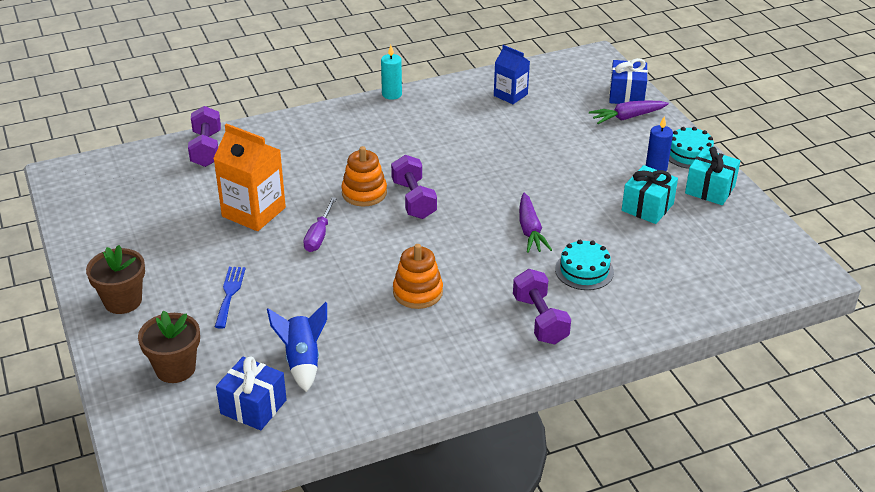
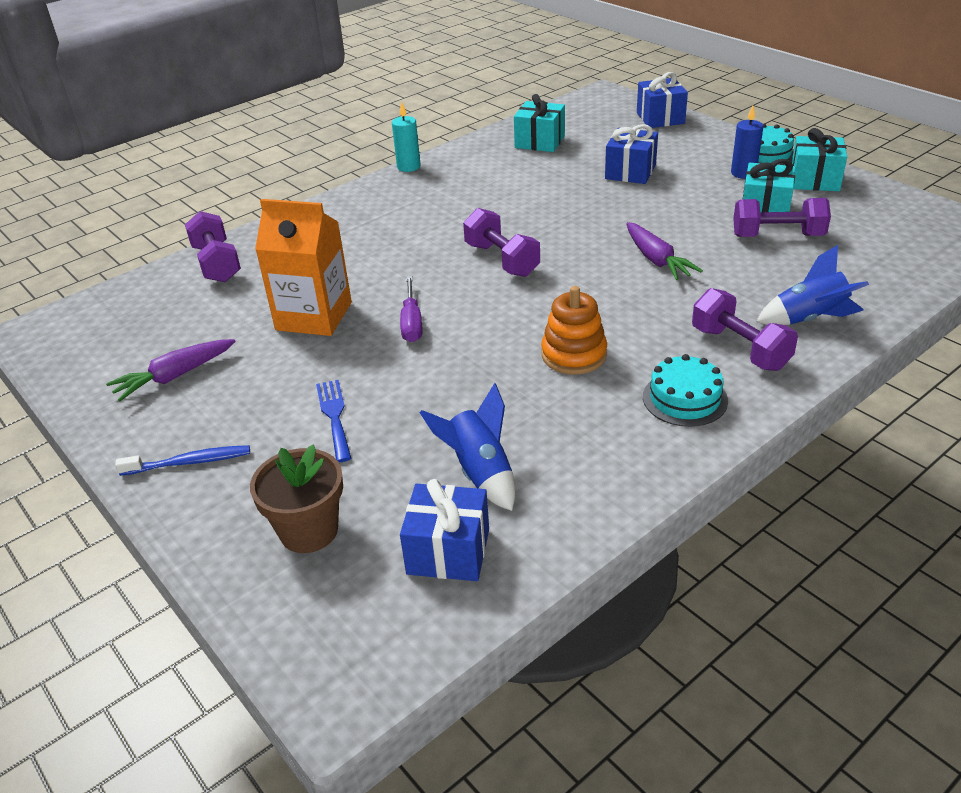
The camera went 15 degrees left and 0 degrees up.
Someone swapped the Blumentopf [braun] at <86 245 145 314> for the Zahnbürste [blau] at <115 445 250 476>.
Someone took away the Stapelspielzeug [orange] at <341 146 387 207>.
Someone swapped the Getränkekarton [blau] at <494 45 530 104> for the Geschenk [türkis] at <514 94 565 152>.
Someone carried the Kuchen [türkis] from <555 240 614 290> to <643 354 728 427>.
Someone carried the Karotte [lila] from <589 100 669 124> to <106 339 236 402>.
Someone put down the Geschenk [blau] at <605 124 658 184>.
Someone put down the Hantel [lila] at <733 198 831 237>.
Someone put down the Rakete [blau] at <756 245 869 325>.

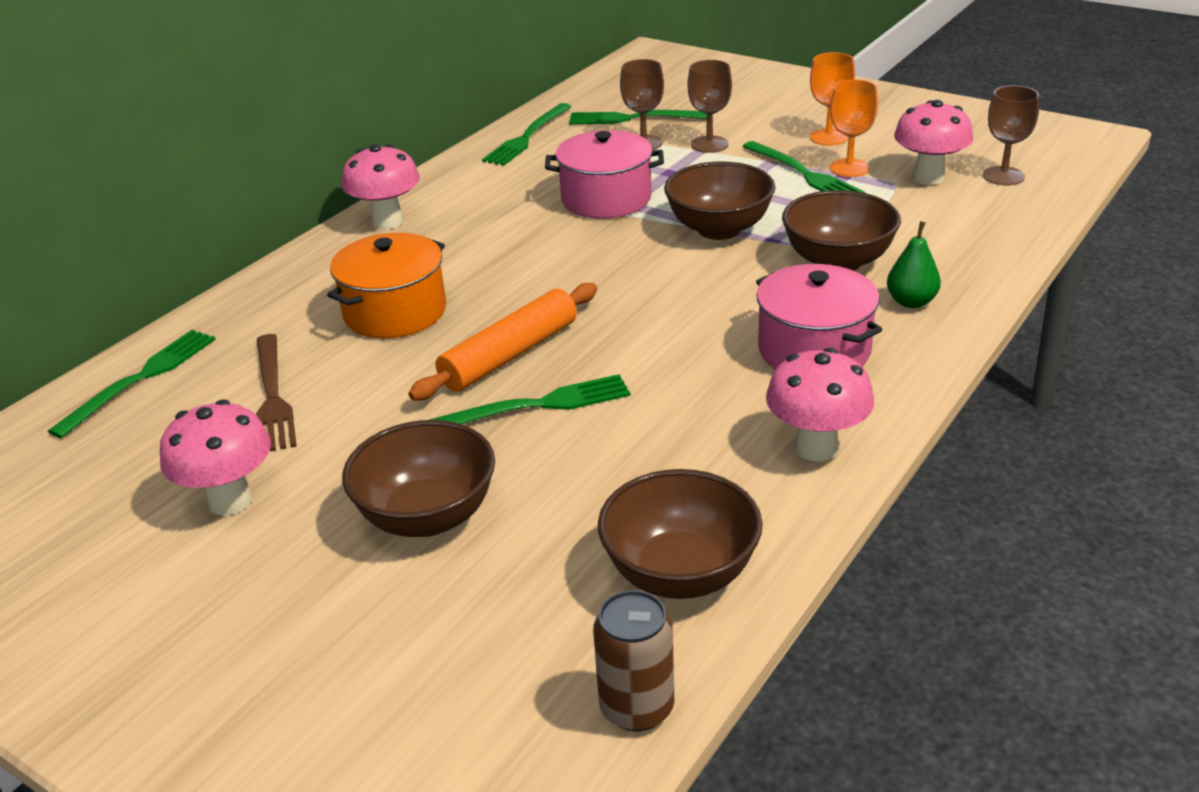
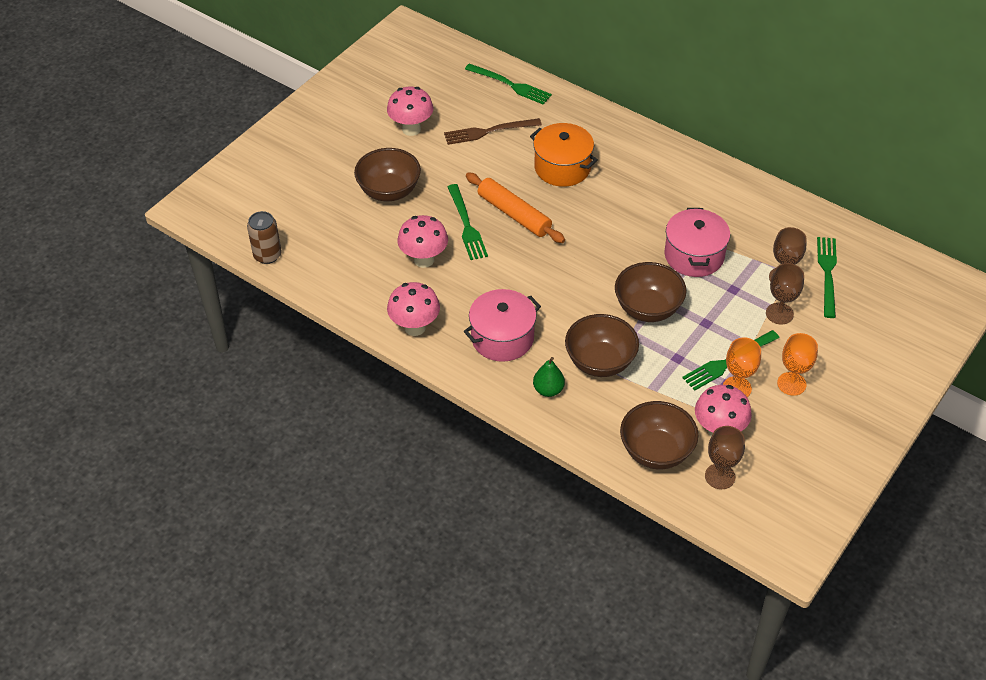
The camera went 90 degrees right and 15 degrees up.
Someone carried the Pilz [rosa] from <342 144 420 230> to <397 215 448 268>.
Someone took away the Gabel [grün] at <482 103 572 166>.
Someone carried the Schüssel [braun] from <598 469 763 599> to <620 401 698 469>.

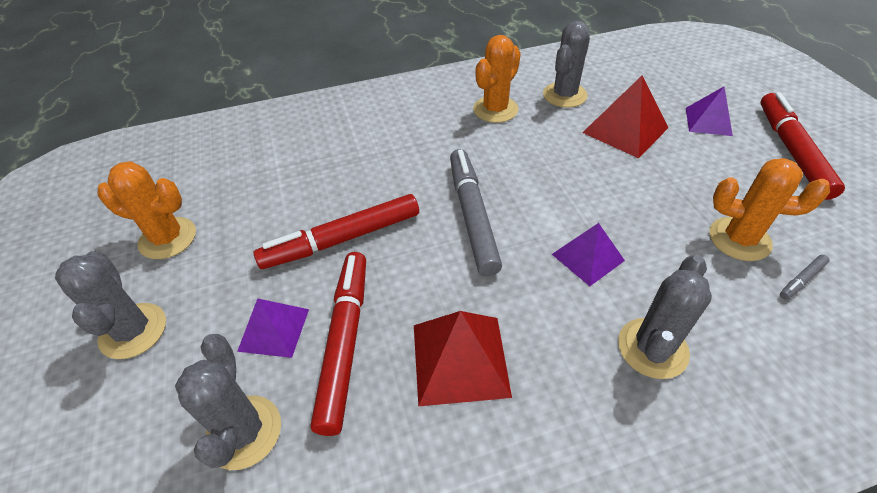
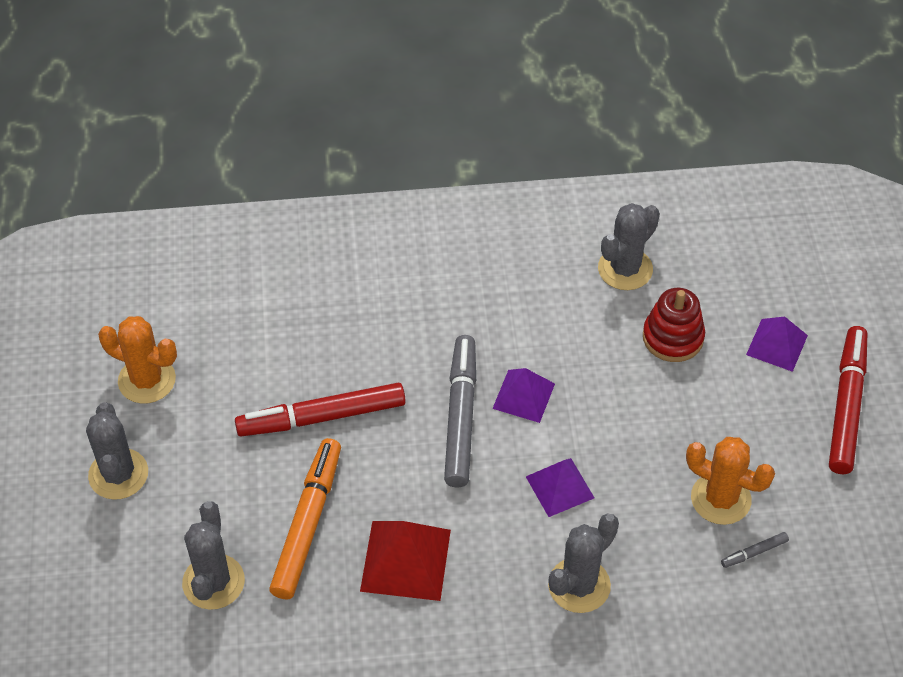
The camera went 10 degrees right and 5 degrees up.
Someone carried the Pyramide [lila] from <237 298 309 358> to <492 368 555 423>.
Someone repainted the Filzstift [rot] at <311 252 366 436>, which became the Filzstift [orange] at <269 438 341 600>.
Someone took away the Kaktus [orange] at <473 35 521 123>.
Someone swapped the Pyramide [rot] at <582 75 668 158> for the Stapelspielzeug [rot] at <643 288 705 362>.

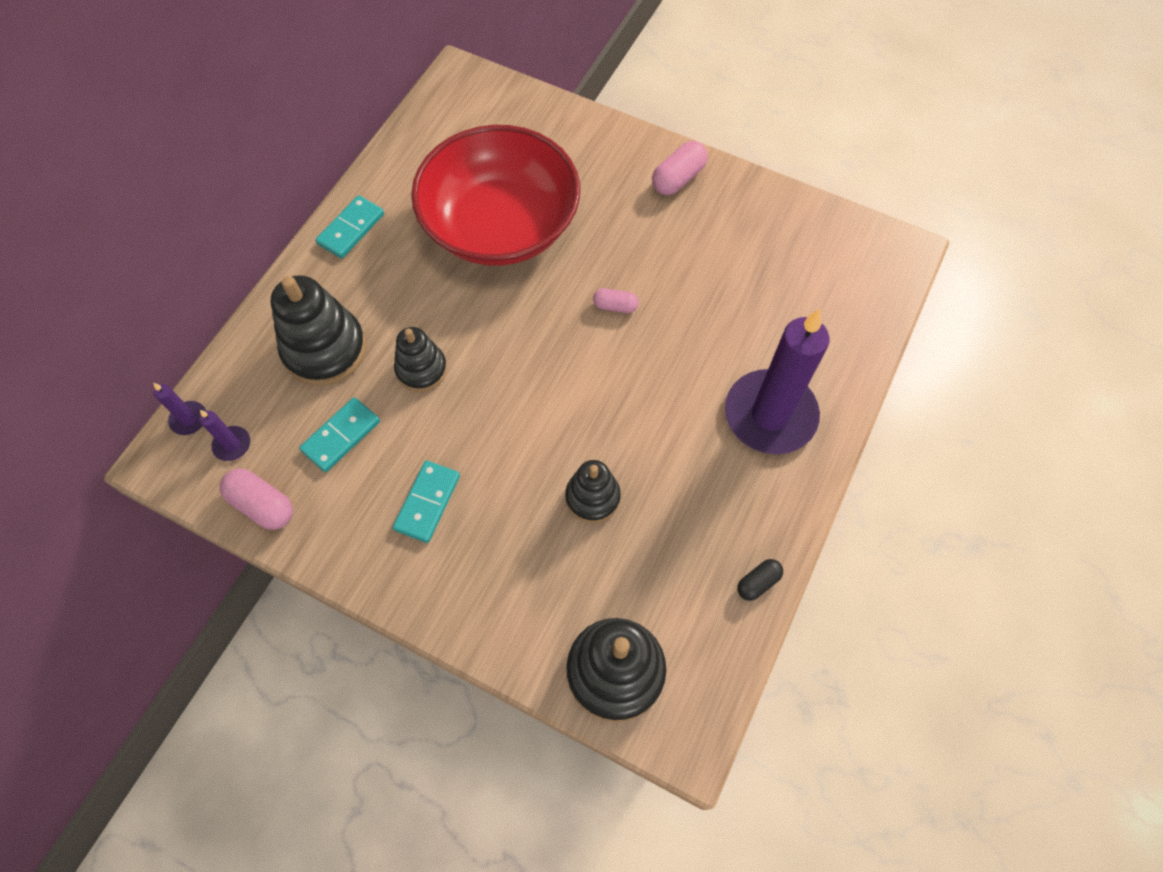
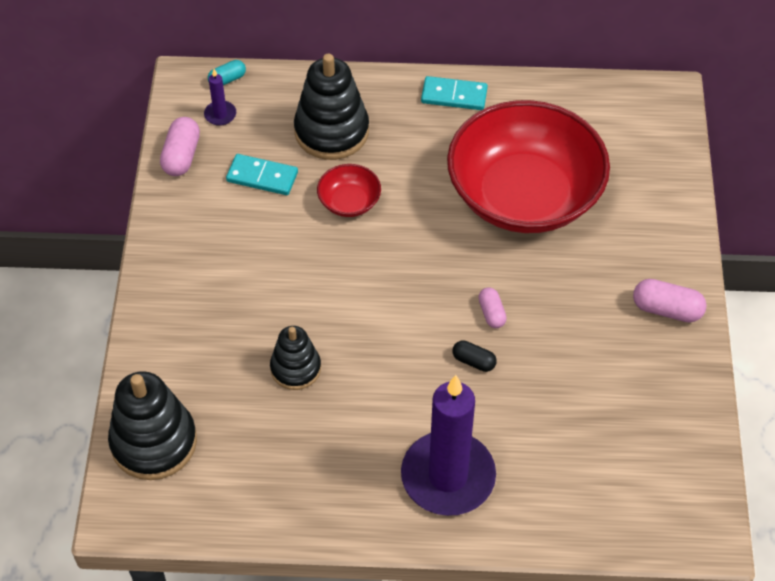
The camera went 65 degrees right and 10 degrees down.
Someone swapped the Kerze [lila] at <153 383 206 435> for the Kapsel [türkis] at <208 60 246 85>.
Someone took away the Dominostein [türkis] at <393 461 460 543>.
Someone swapped the Stapelspielzeug [schwarz] at <394 327 447 392> for the Schüssel [rot] at <317 164 381 217>.
Someone carried the Kapsel [schwarz] from <737 559 783 601> to <453 340 497 372>.

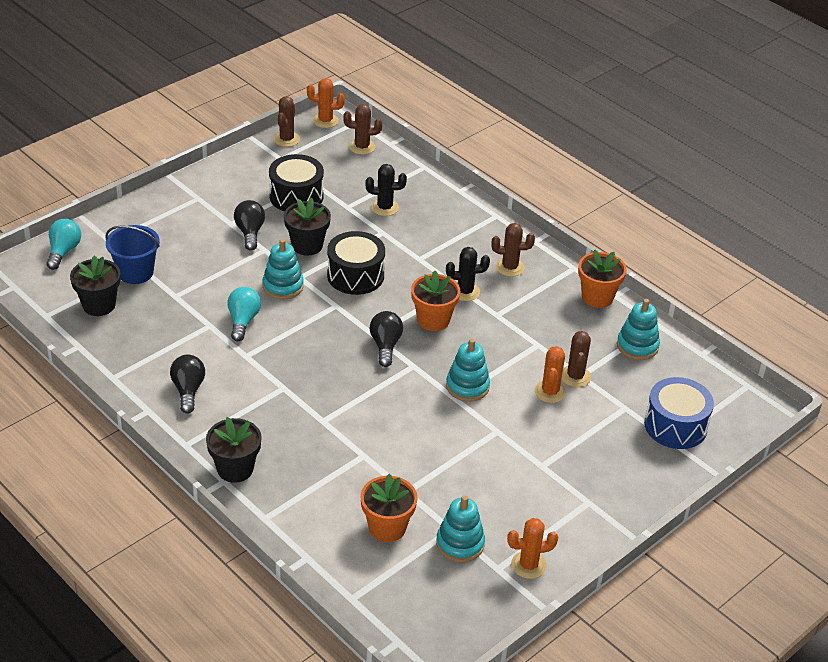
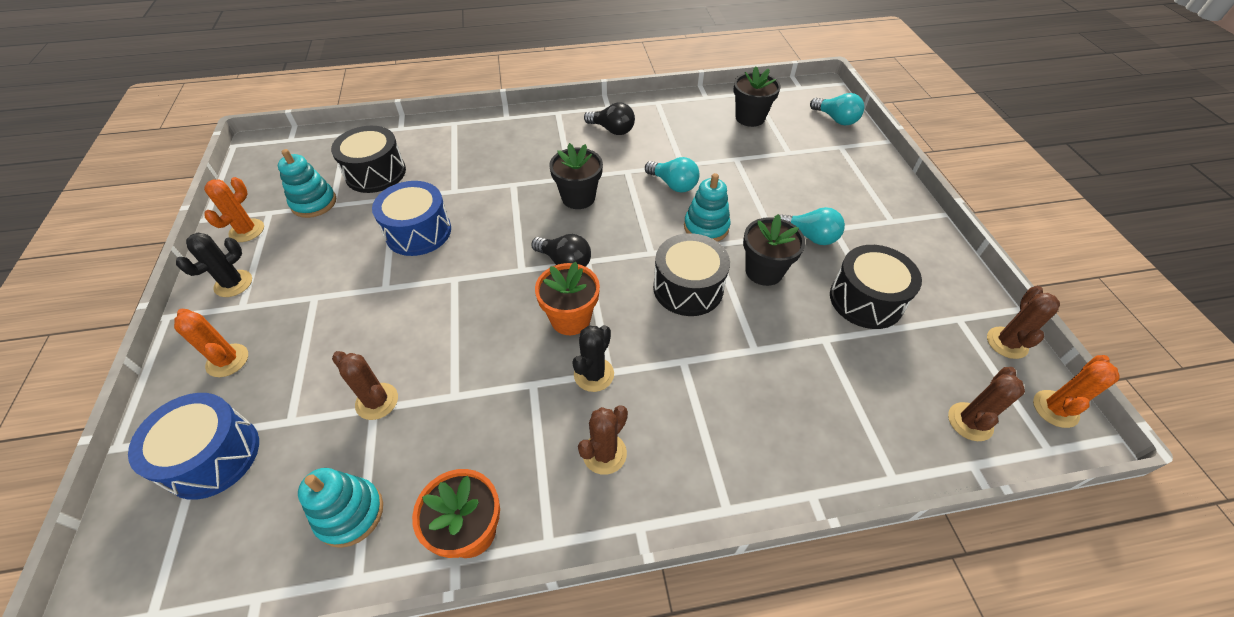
The camera went 125 degrees right and 10 degrees up.
Someone took away the Eimer [blau] at <105 225 160 284>.
Someone carried the Blumentopf [schwarz] from <206 417 262 483> to <549 143 603 209>.
Someone repainted the Glühbirne [schwarz] at <234 200 265 251>, which became the Glühbirne [türkis] at <780 207 845 245>.
Someone rotated the Kaktus [braun] at <274 96 300 147> by 60 degrees clockwise.
Someone swapped the Blumentopf [orange] at <360 474 418 542> for the Trommel [schwarz] at <331 126 406 193>.
Someone carried the Kaktus [schwarz] from <365 164 407 216> to <176 233 252 297>.
Someone took away the Stapelspielzeug [türkis] at <446 339 490 402>.
Someone carried the Kaktus [orange] from <535 346 566 403> to <174 309 248 377>.
Someone put down the Trommel [blau] at <372 181 451 256>.

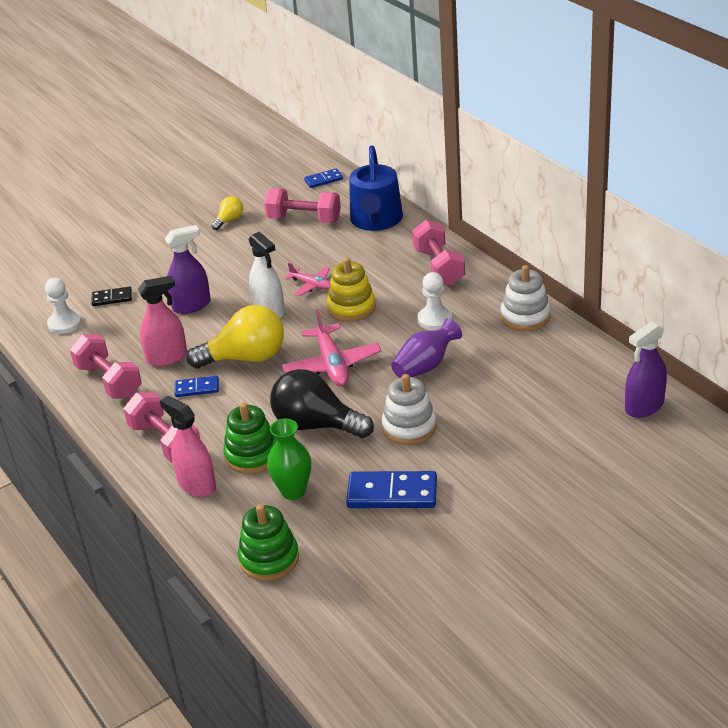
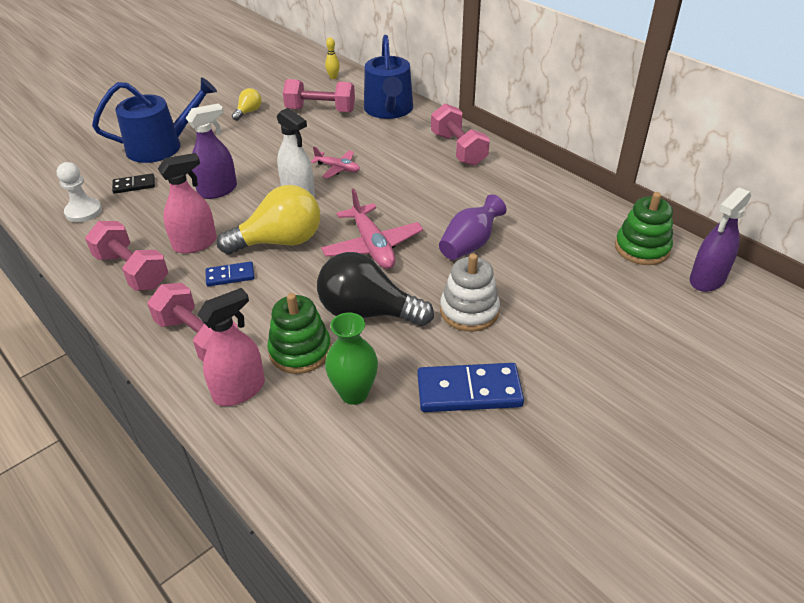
The camera went 10 degrees left and 5 degrees up.
Someone rotated the Sprühflasche [rosa] at <160 396 216 497> by 105 degrees clockwise.
Someone carried the Stapelspielzeug [grün] from <238 504 299 581> to <615 192 673 265>.
Someone swapped the Dominostein [blau] at <304 168 343 188> for the Bowlingkegel [gelb] at <325 37 340 79>.
Someone took away the Stapelspielzeug [gelb] at <327 257 376 322>.
Someone took away the Bauer [weiß] at <418 272 452 330>.
Someone took away the Stapelspielzeug [weiß] at <501 265 551 331>.
Someone put down the Gießkanne [blau] at <92 77 217 163>.

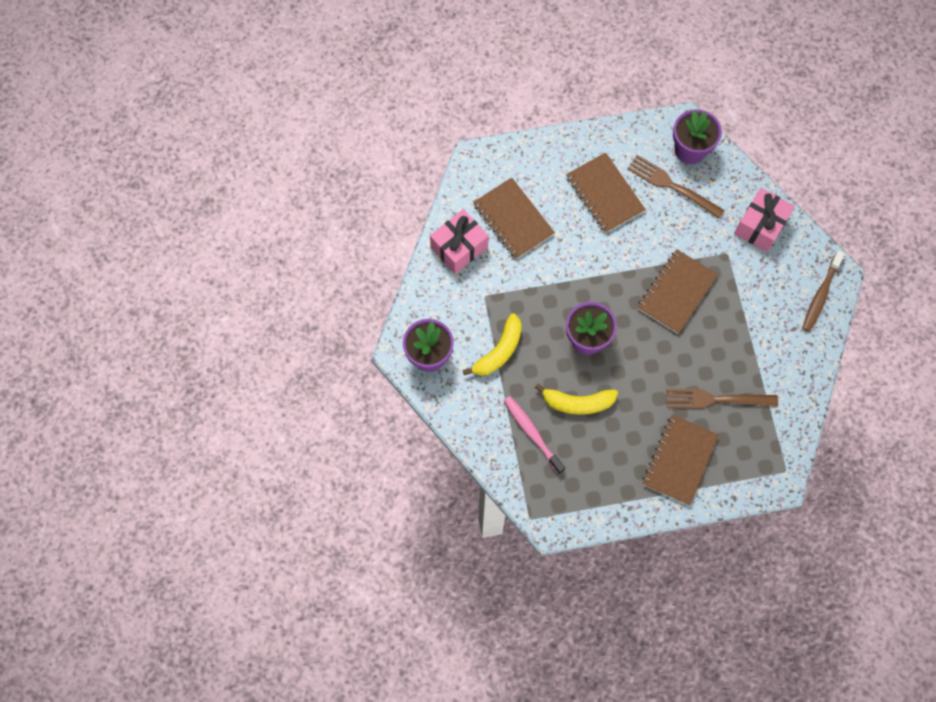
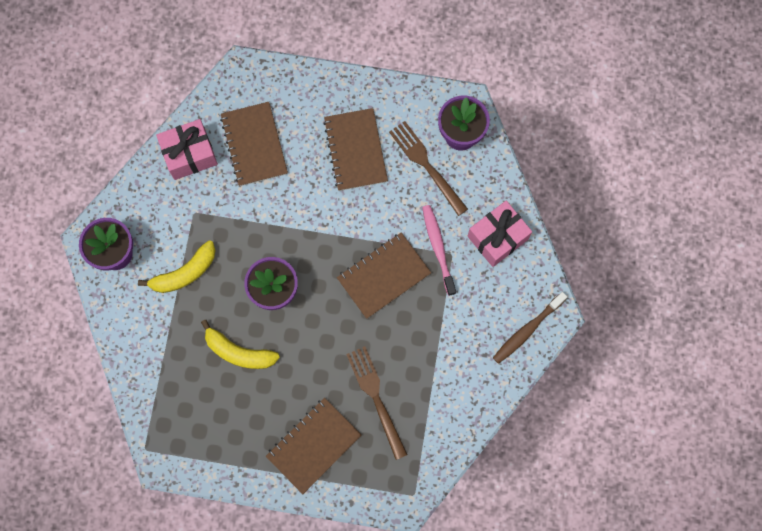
The camera went 20 degrees right and 5 degrees up.
Someone carried the Zahnbürste [rosa] from <504 396 565 474> to <422 205 456 296>.
Someone rotated the Gabel [braun] at <666 388 778 409> by 45 degrees clockwise.

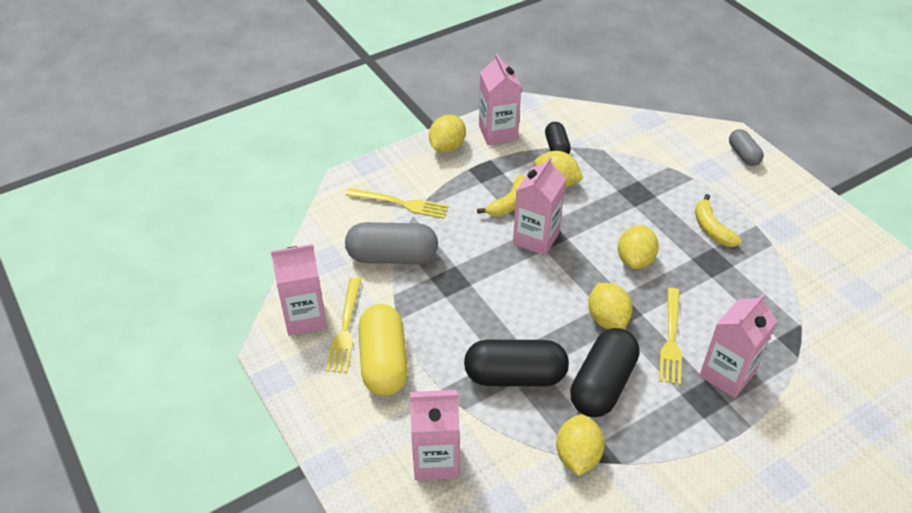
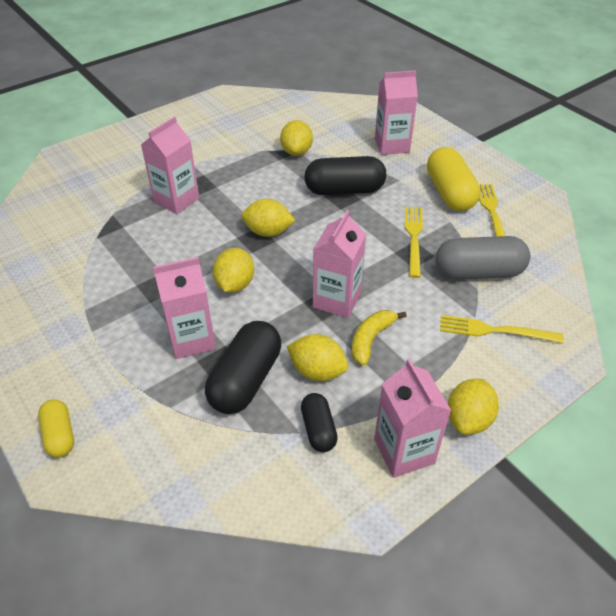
The camera went 175 degrees right and 0 degrees up.
Someone carried the Getränkekarton [rosa] from <271 244 327 336> to <153 257 216 359>.
Someone carried the Kapsel [schwarz] from <570 328 639 417> to <205 321 281 414>.
Someone rotated the Zitrone [gelb] at <588 283 633 329> by 60 degrees counterclockwise.
Someone carried the Gabel [gelb] from <659 288 682 385> to <405 207 423 278>.
Someone took away the Banane [gelb] at <695 194 741 247>.
Someone repainted the Kapsel [grau] at <729 129 764 166>, which became the Kapsel [gelb] at <38 399 74 458>.

